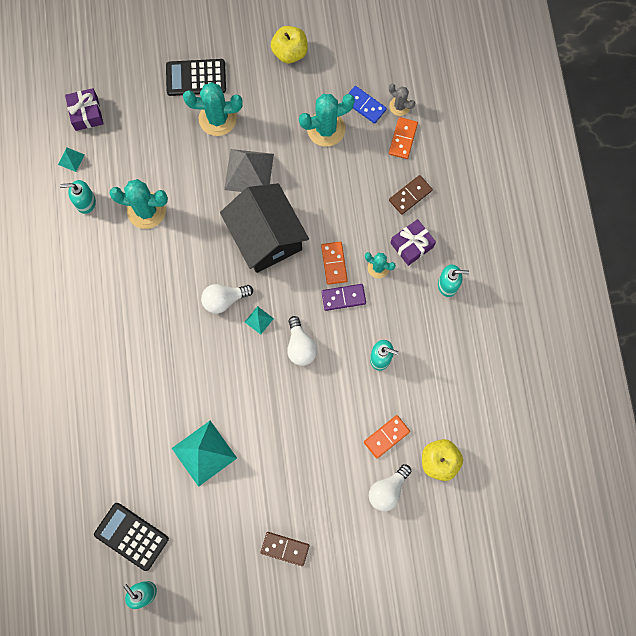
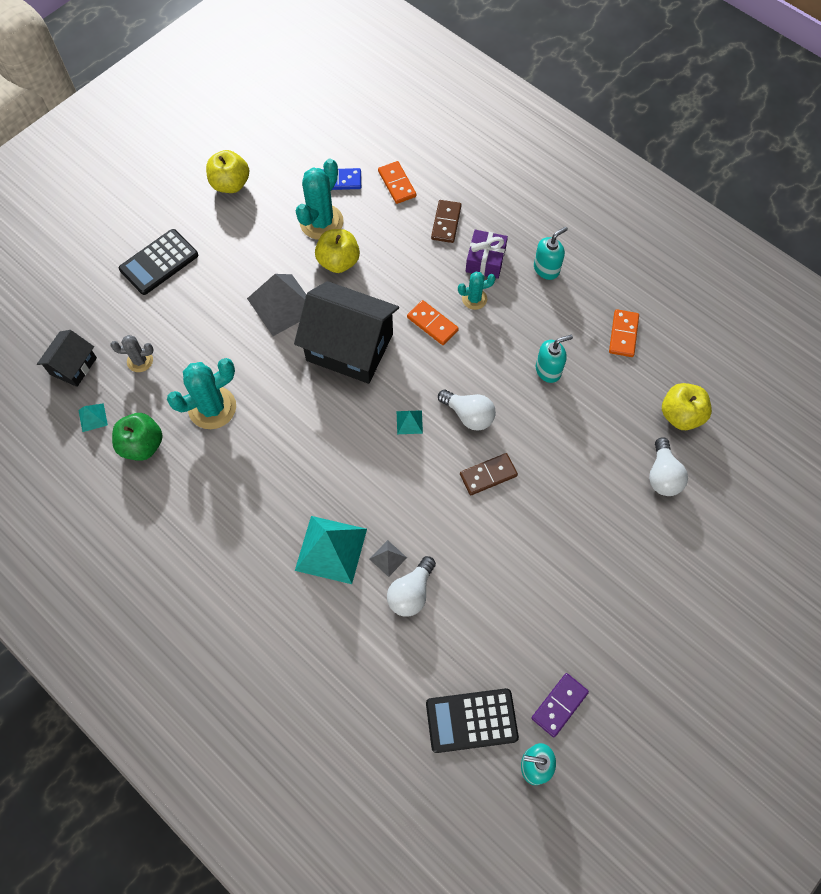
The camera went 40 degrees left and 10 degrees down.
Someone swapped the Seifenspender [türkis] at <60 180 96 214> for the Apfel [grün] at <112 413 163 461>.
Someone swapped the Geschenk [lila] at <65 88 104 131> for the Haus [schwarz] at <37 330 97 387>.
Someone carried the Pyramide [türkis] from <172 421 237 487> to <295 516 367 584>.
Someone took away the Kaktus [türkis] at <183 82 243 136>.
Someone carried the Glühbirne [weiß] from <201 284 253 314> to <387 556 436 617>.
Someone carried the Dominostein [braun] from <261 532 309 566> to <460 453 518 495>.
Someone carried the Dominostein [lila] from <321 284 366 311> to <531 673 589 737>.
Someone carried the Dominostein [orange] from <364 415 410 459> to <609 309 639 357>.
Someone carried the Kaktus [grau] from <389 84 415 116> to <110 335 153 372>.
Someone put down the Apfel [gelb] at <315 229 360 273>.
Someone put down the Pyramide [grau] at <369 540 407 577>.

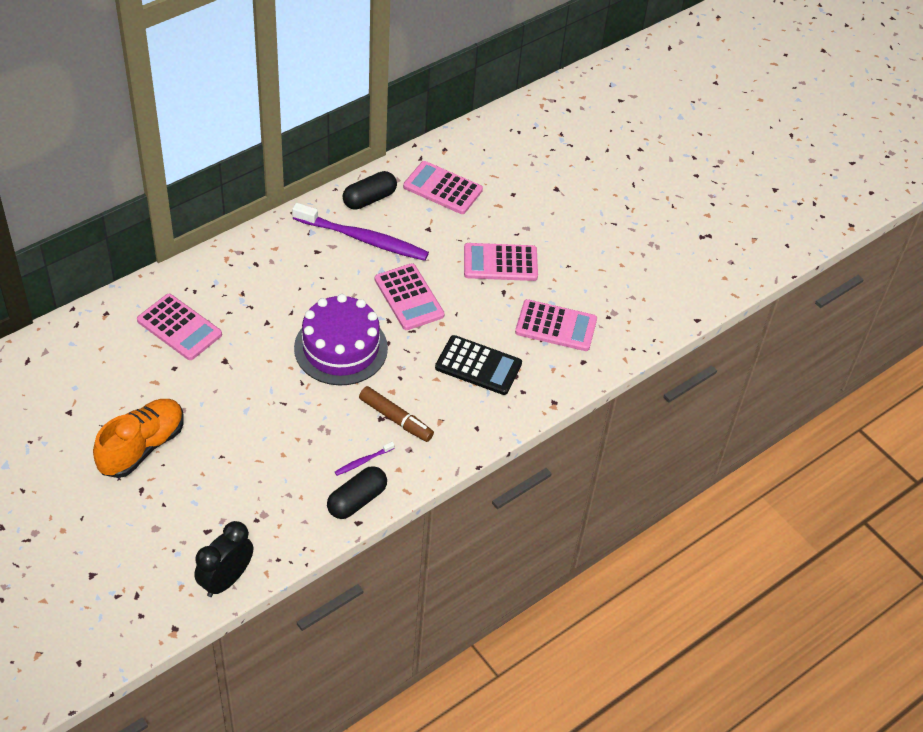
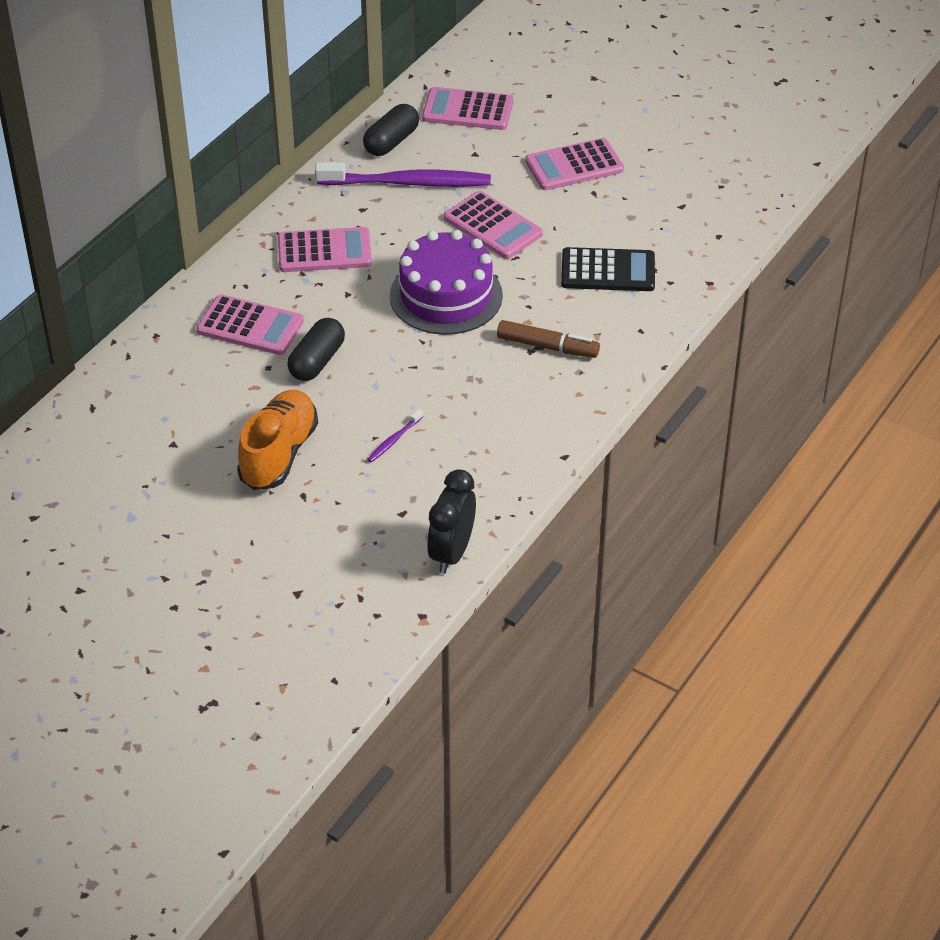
The camera went 15 degrees left and 5 degrees down.
Someone carried the Kapsel [schwarz] from <327 466 387 519> to <288 318 345 381>.
Someone carried the Zahnbürste [lila] from <335 442 395 476> to <367 409 423 463>.
Someone carried the Taschenrechner [rosa] from <515 299 597 351> to <278 227 372 272>.

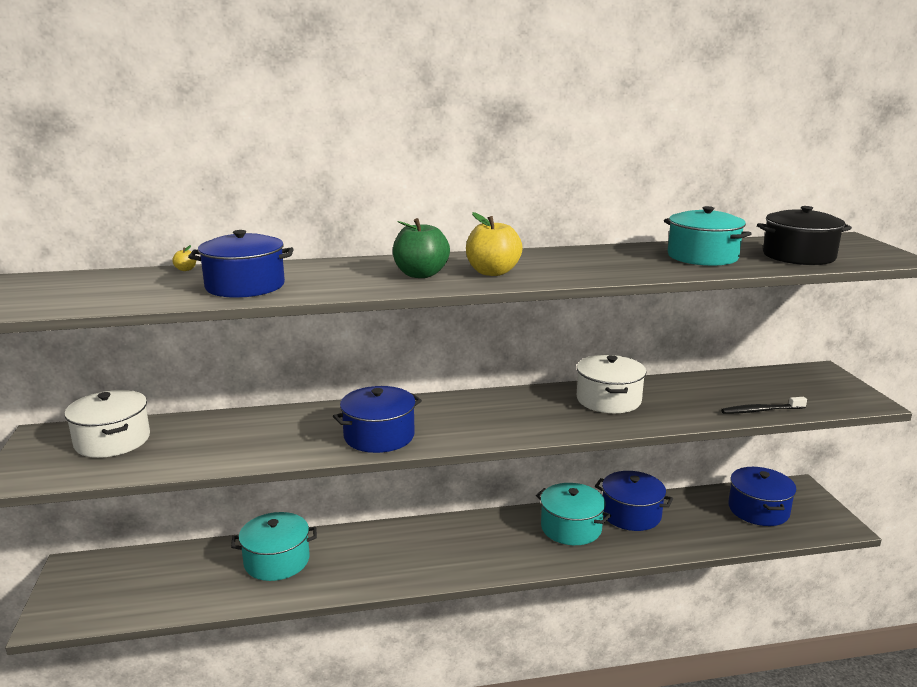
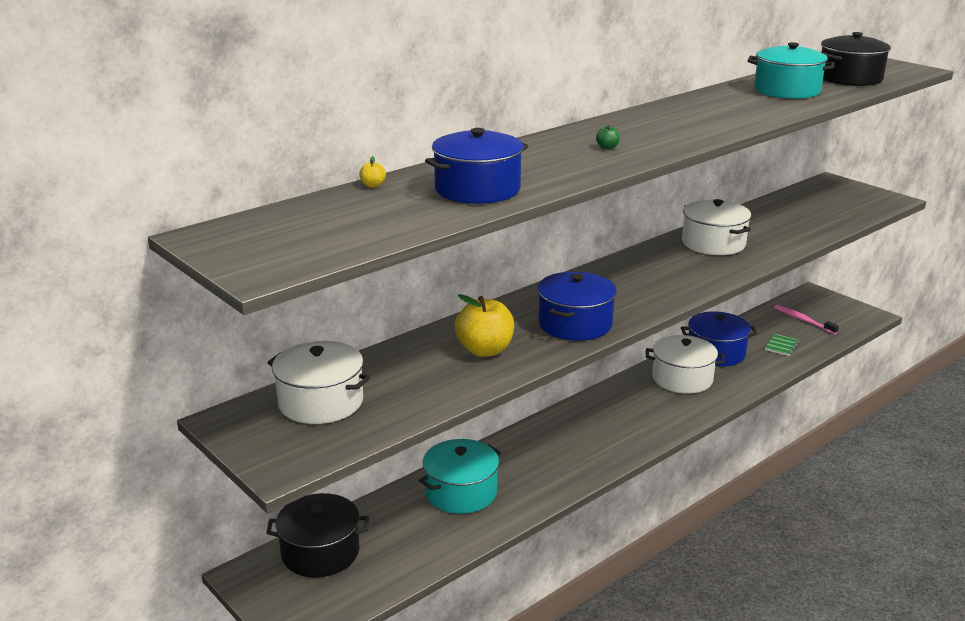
The camera went 30 degrees left and 5 degrees up.
Someone scaled the Apfel [grün] at <393 218 450 278> by 0.40.
Someone carried the Apfel [gelb] from <466 212 523 276> to <455 294 514 357>.
Someone repainted the Kochtopf [türkis] at <536 483 611 545>, which became the Kochtopf [weiß] at <646 335 725 394>.
Someone took away the Zahnbürste [schwarz] at <721 397 807 414>.
Someone swapped the Kochtopf [blau] at <728 467 797 526> for the Zahnbürste [rosa] at <774 305 839 334>.
Someone put down the Kochtopf [schwarz] at <266 493 369 577>.
Someone put down the Notizbuch [grün] at <765 334 799 356>.

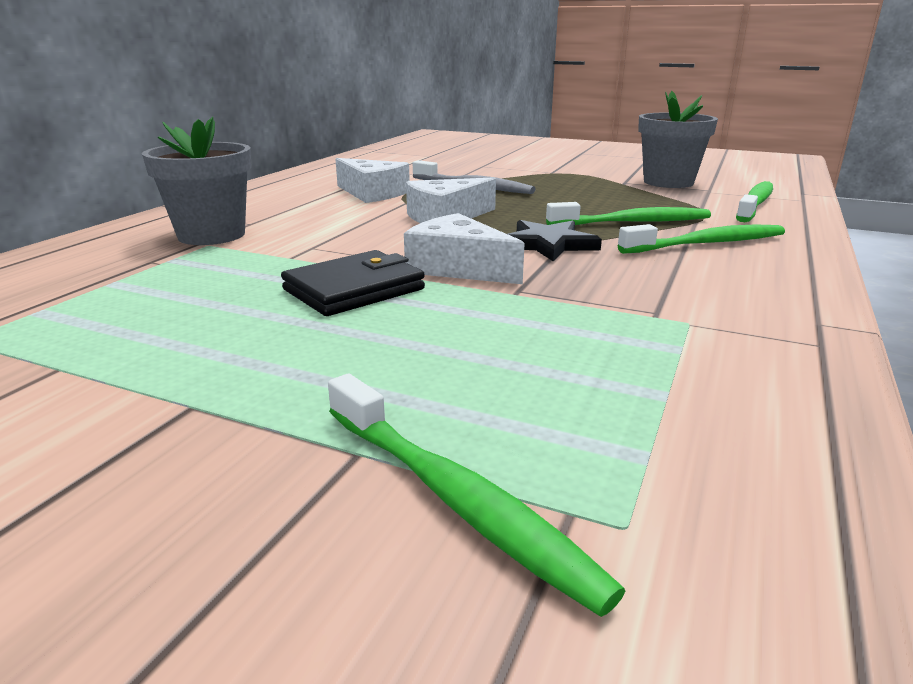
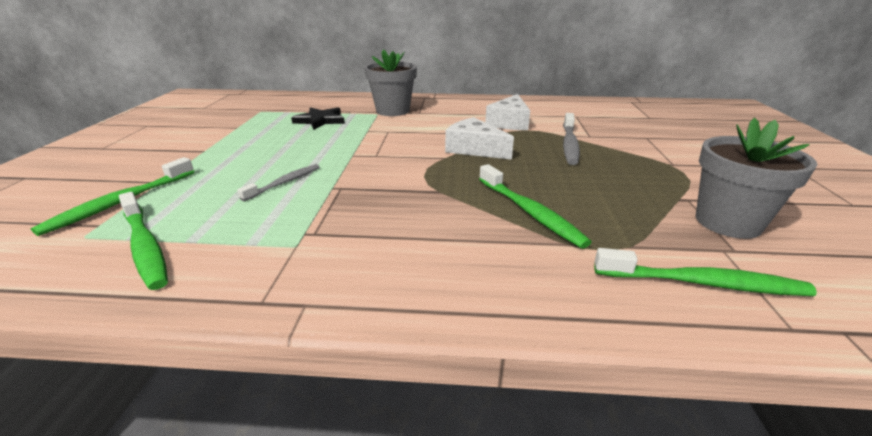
The camera went 70 degrees right and 5 degrees up.
Someone took away the Geldbörse [schwarz] at <281 250 425 316>.
Someone took away the Käse [weiß] at <404 213 525 284>.
Someone carried the Stern [schwarz] from <508 220 602 261> to <291 107 345 130>.
Someone carried the Zahnbürste [grün] from <618 224 785 254> to <119 192 168 290>.
Someone put down the Zahnbürste [grau] at <237 164 320 201>.

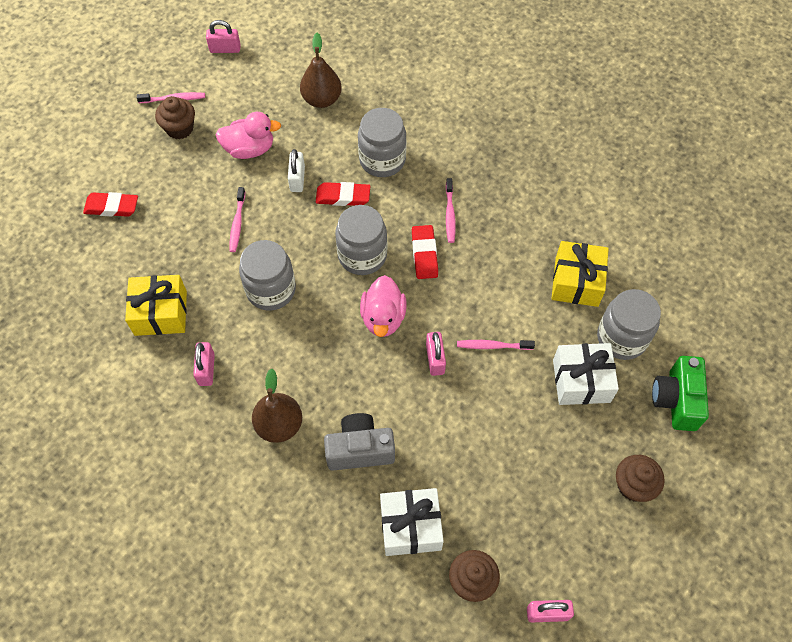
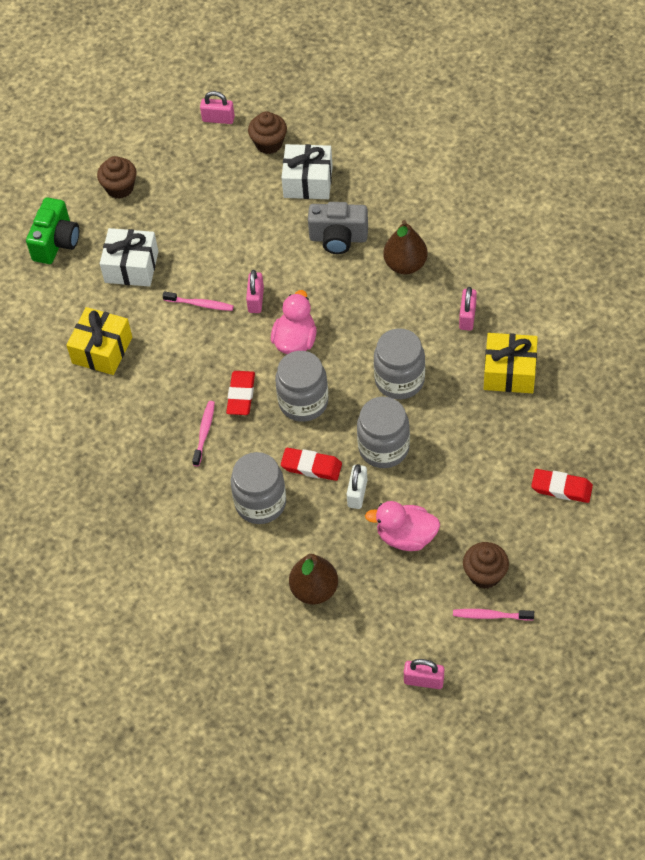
The camera went 165 degrees left and 5 degrees down.
Someone took away the Zahnbürste [rosa] at <229 187 245 252>.
Someone carried the Einmachglas [grau] from <597 289 661 360> to <357 397 410 468>.

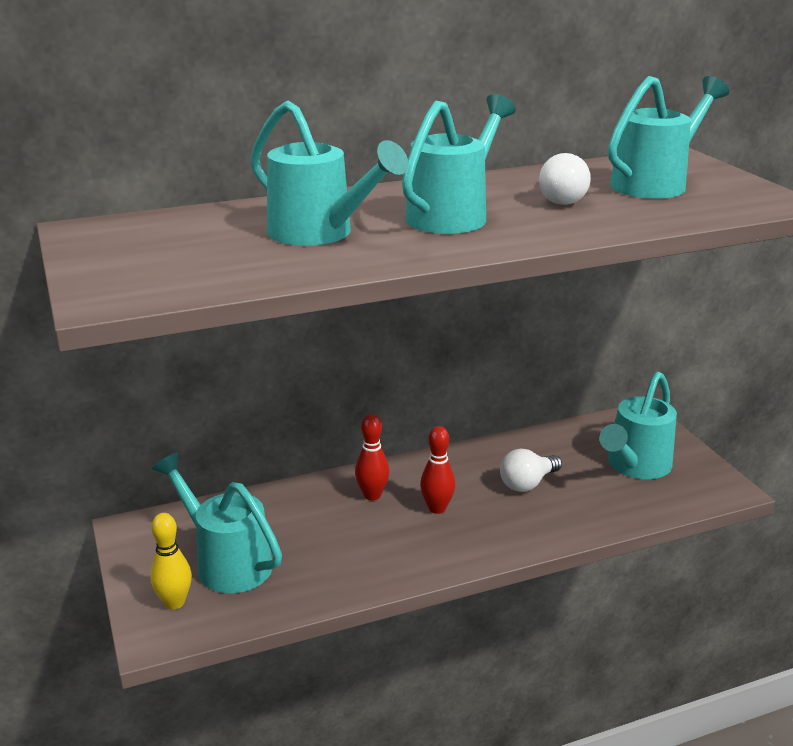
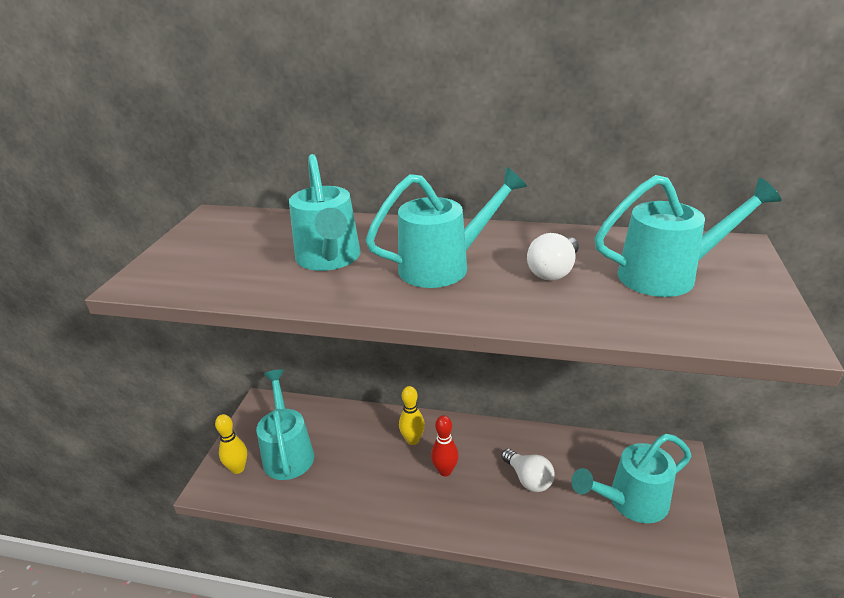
The camera went 35 degrees right and 5 degrees up.
Someone repainted the Bowlingkegel [rot] at <355 414 389 501>, which became the Bowlingkegel [gelb] at <399 386 425 445>.
Someone rotated the Glühbirne [weiß] at <500 448 562 492> by 120 degrees counterclockwise.

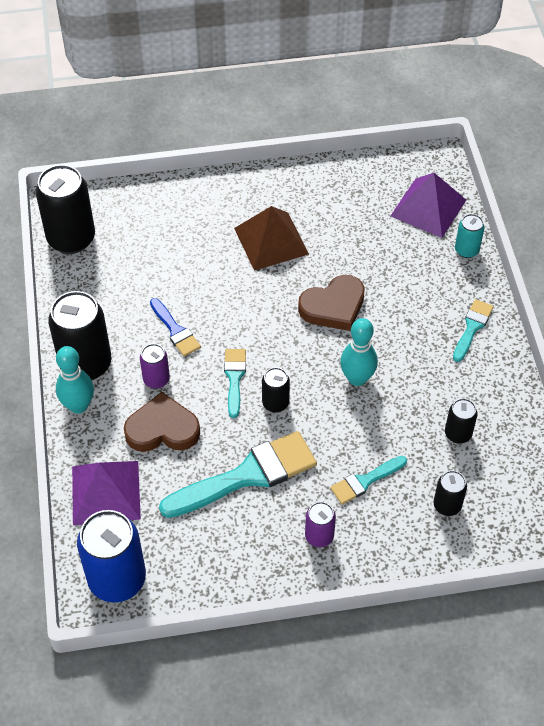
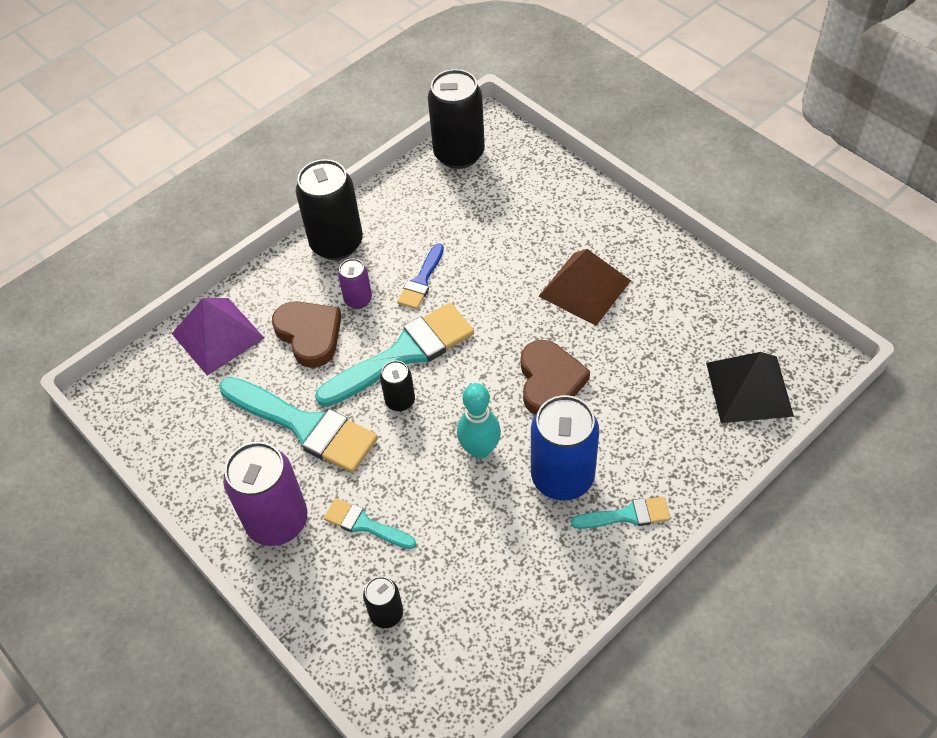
The camera went 60 degrees right and 0 degrees up.
Someone took away the Bowlingkegel [türkis] at <56 346 94 413>.
Someone carried the Dose [blau] from <77 510 146 603> to <531 395 599 501>.
Someone scaled the Pinsel [türkis] at <224 349 246 418> by 1.93.
Someone rotated the Herz [braun] at <298 275 365 331> by 120 degrees counterclockwise.
Someone scaled the Dose [lila] at <305 502 336 547> by 1.97.
Someone repainted the Pyramide [lila] at <391 173 466 238>, which became the Pyramide [schwarz] at <706 352 794 423>.
Someone took away the Dose [schwarz] at <445 398 478 443>.
Someone took away the Dose [türkis] at <455 214 485 258>.

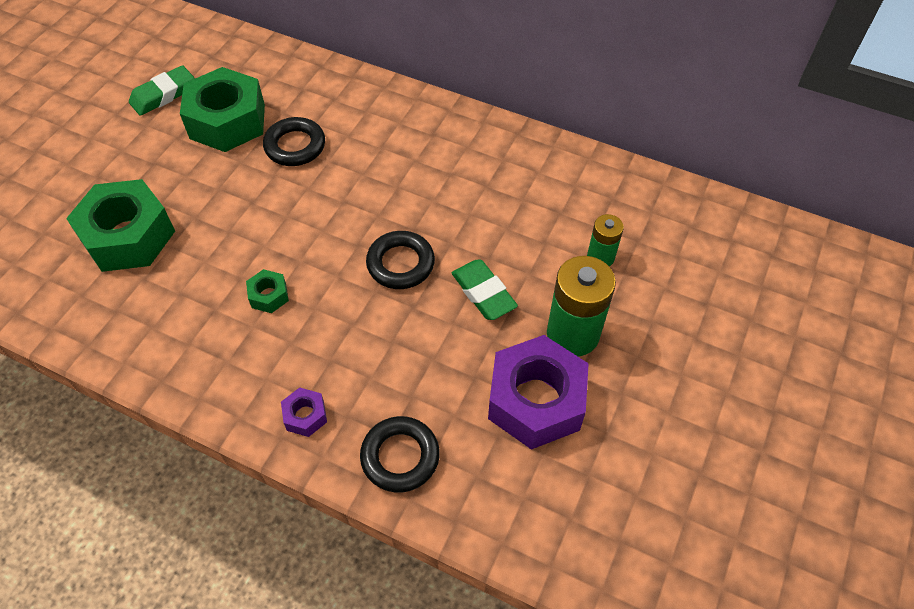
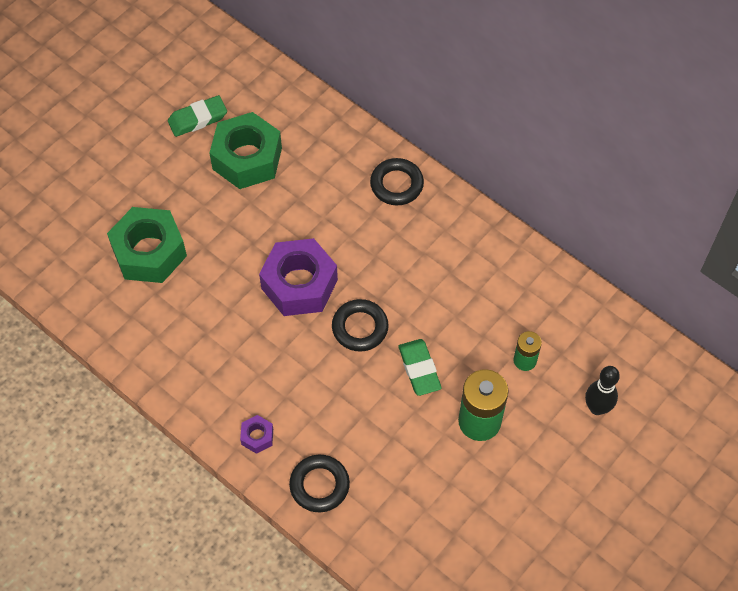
The camera went 15 degrees right and 5 degrees up.
Someone took away the Sechskantmutter [grün] at <246 269 289 313>.
Someone carried the Ring [schwarz] from <263 117 325 166> to <370 158 424 205>.
Someone carried the Sechskantmutter [lila] from <488 335 589 450> to <259 238 338 316>.
Someone put down the Bowlingkegel [schwarz] at <585 366 620 415>.

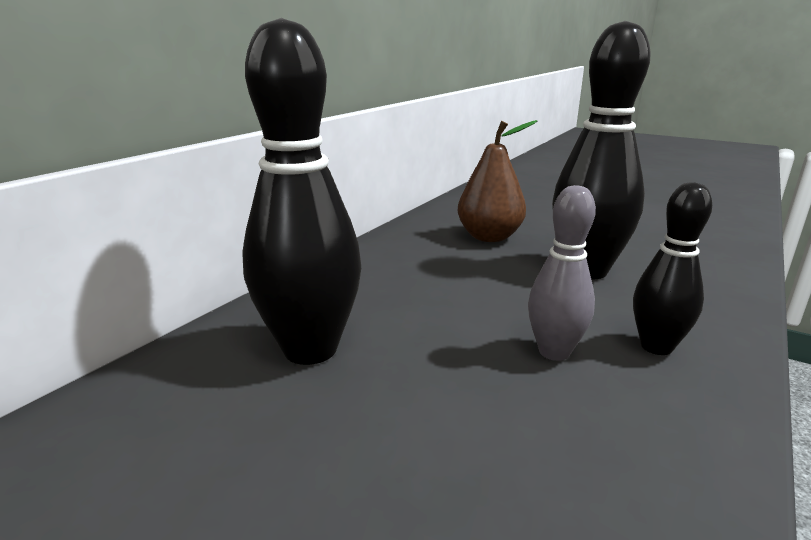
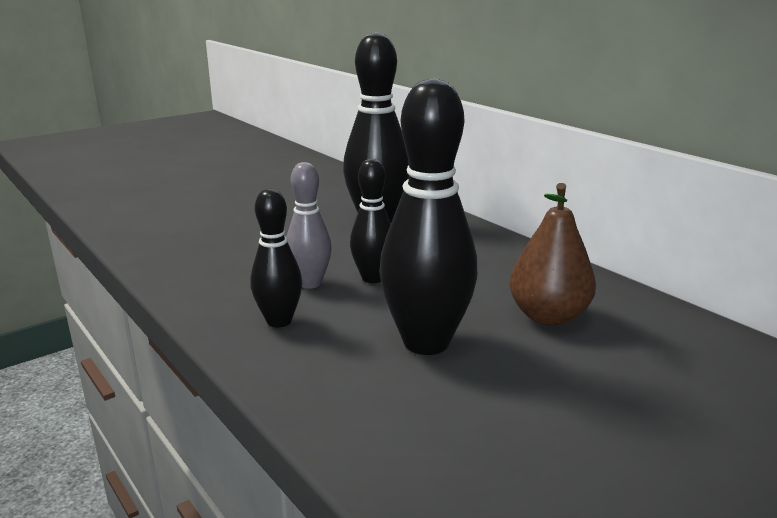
The camera went 110 degrees right and 0 degrees up.
Someone put down the Bowlingkegel [schwarz] at <350 159 391 283>.

